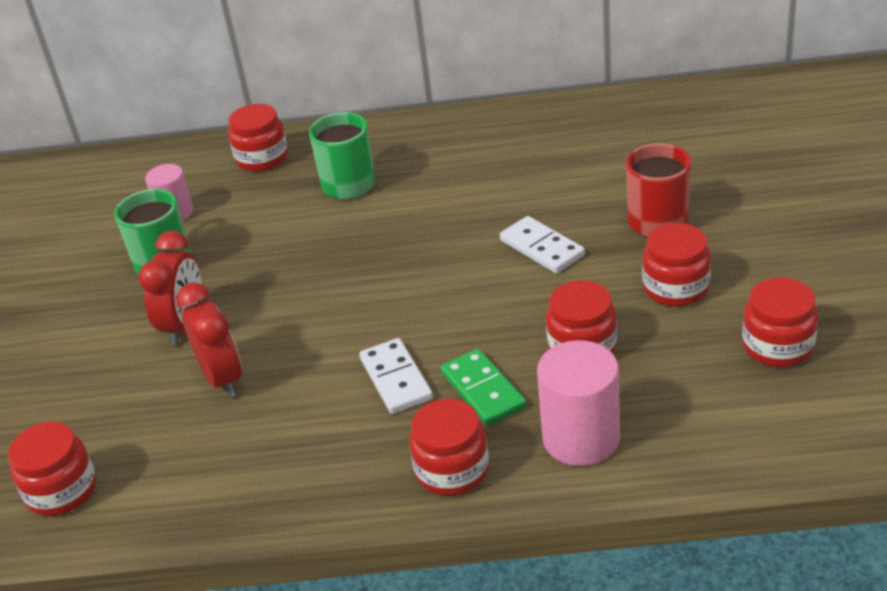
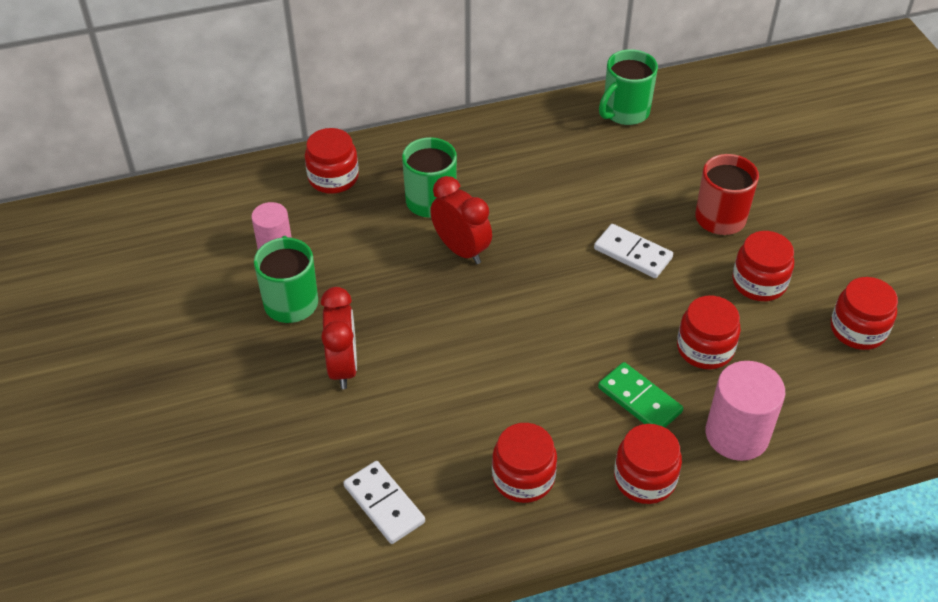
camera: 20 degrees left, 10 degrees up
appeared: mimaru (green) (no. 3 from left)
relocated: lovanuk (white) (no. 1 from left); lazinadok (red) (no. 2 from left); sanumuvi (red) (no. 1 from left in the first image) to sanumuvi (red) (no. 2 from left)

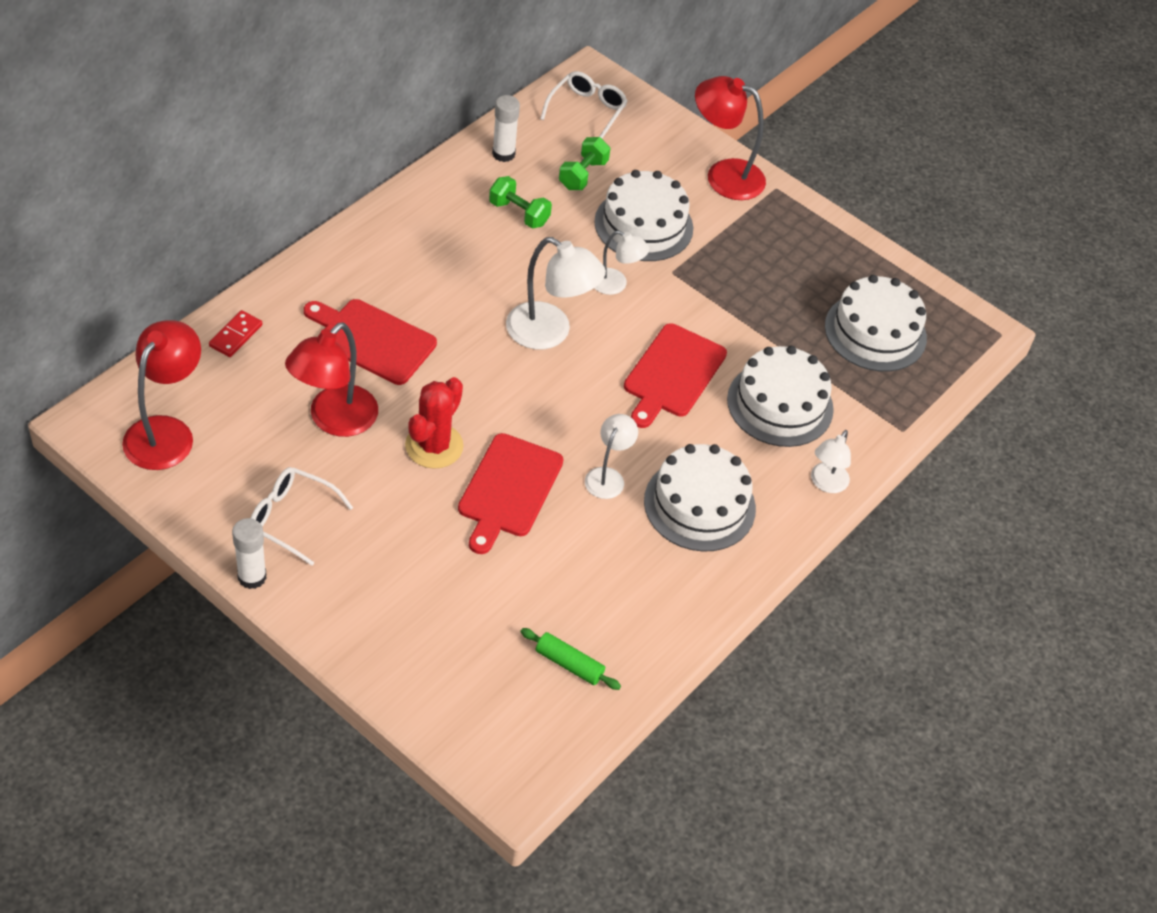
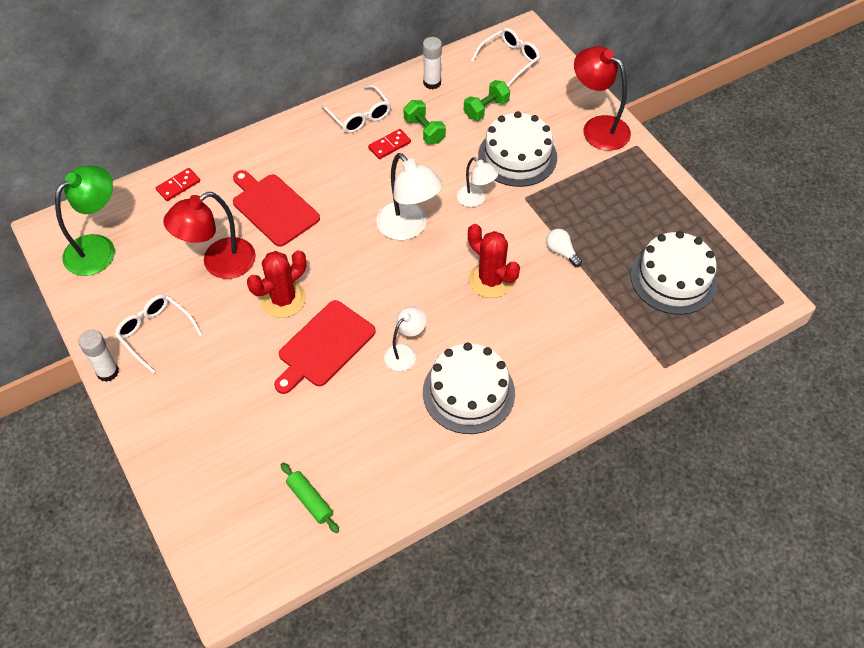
camera: 25 degrees right, 5 degrees up
missing: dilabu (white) (no. 3 from left); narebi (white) (no. 4 from left)
appeared: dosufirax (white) (no. 2 from left); lovanuk (red) (no. 2 from left); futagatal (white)
exchanged: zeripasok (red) (no. 3 from left) to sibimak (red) (no. 2 from left)
colour: narebi (red) (no. 1 from left) to narebi (green)

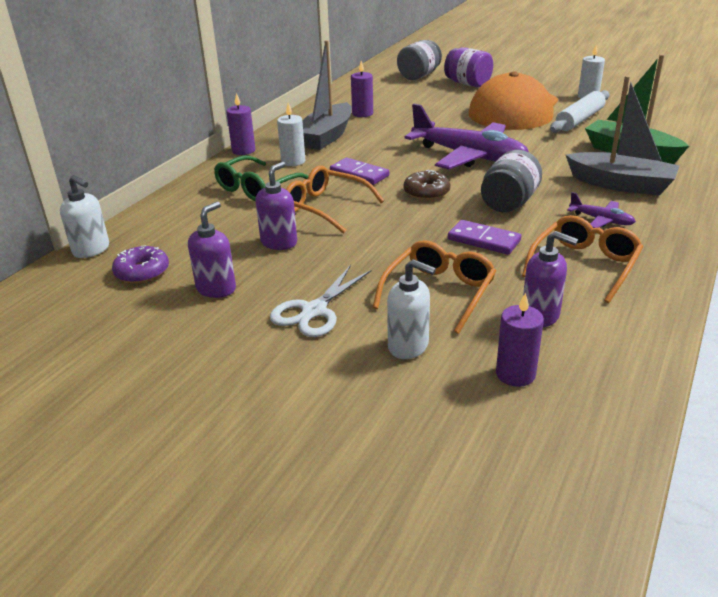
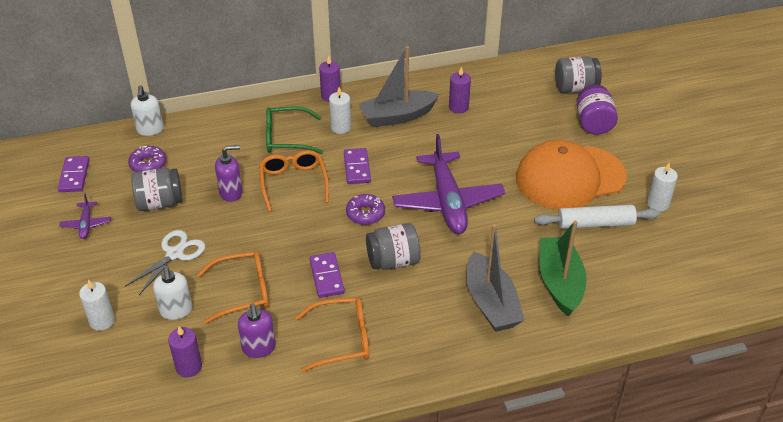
camera: 45 degrees right, 10 degrees up
appeared: lovanuk (purple) (no. 1 from left); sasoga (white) (no. 1 from left)
relocated: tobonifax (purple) (no. 2 from left in the first image) to tobonifax (purple) (no. 1 from left)
exchanged: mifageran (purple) (no. 1 from left) to sanumuvi (grey) (no. 1 from left)
colour: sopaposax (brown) to sopaposax (purple) (no. 2 from left)
spun: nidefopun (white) 135 degrees clockwise

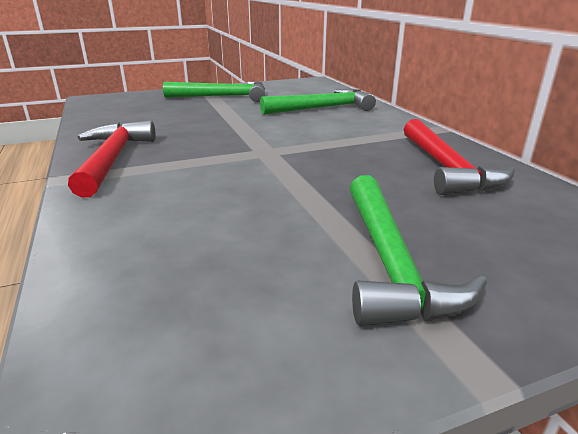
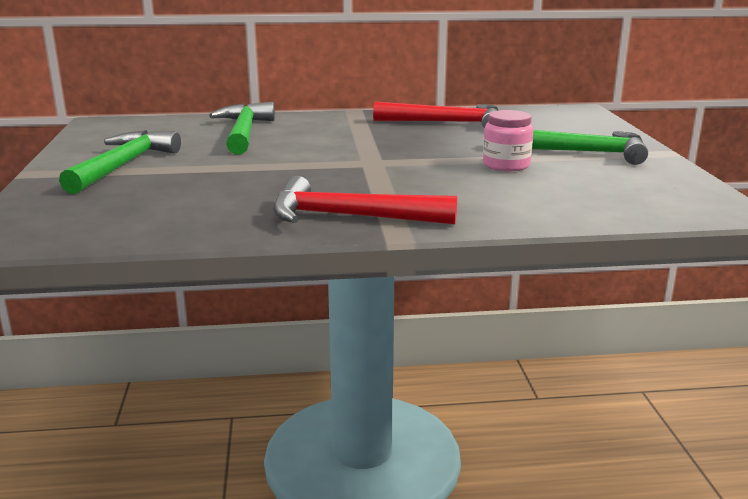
camera: 75 degrees left, 5 degrees down
appeared: sanumuvi (pink)

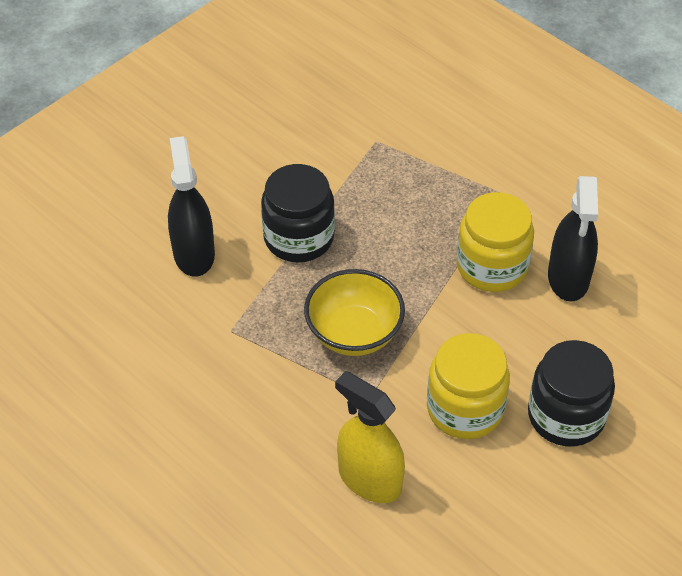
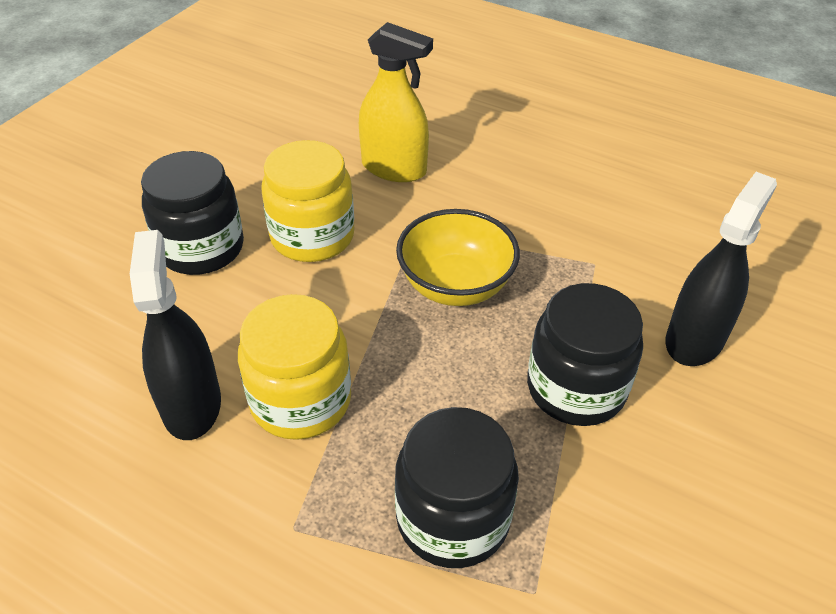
camera: 165 degrees right, 5 degrees down
appeared: sanumuvi (black) (no. 2 from left)
spun: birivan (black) (no. 1 from left in the first image) 120 degrees counterclockwise

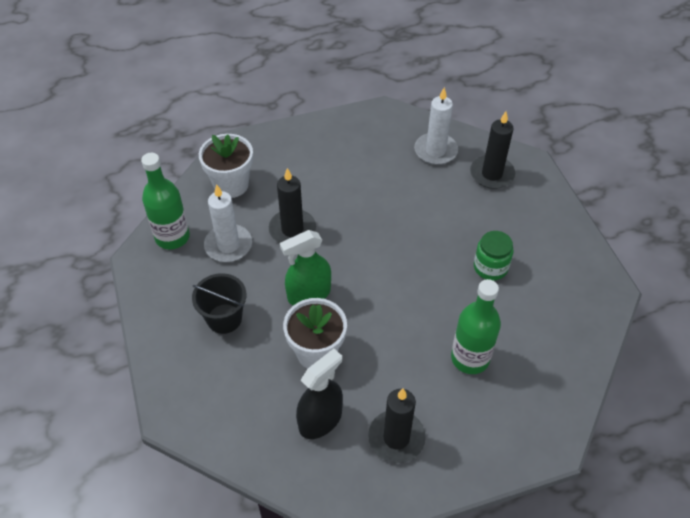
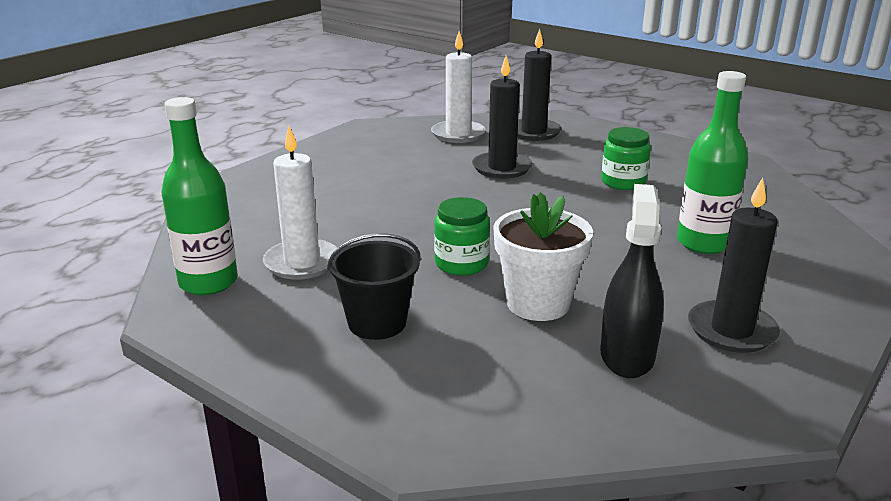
camera: 35 degrees left, 25 degrees down
missing: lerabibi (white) (no. 1 from left)
relocated: sasoga (black) (no. 1 from left)
exchanged: birivan (green) to sanumuvi (green) (no. 1 from left)

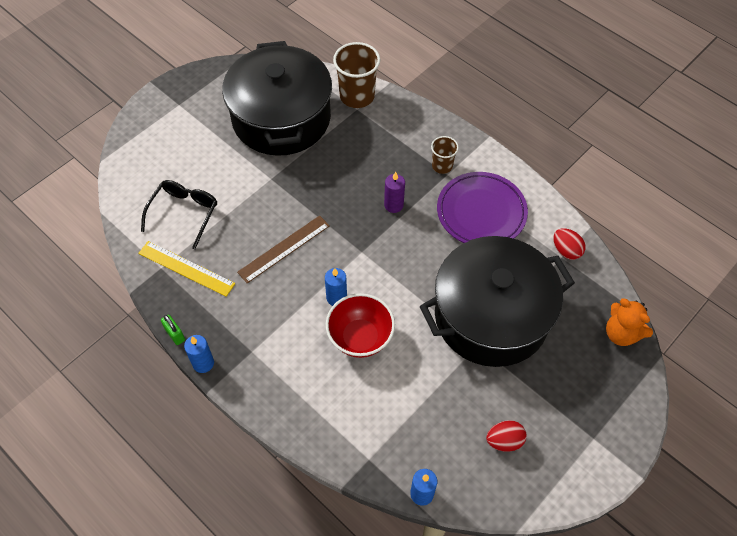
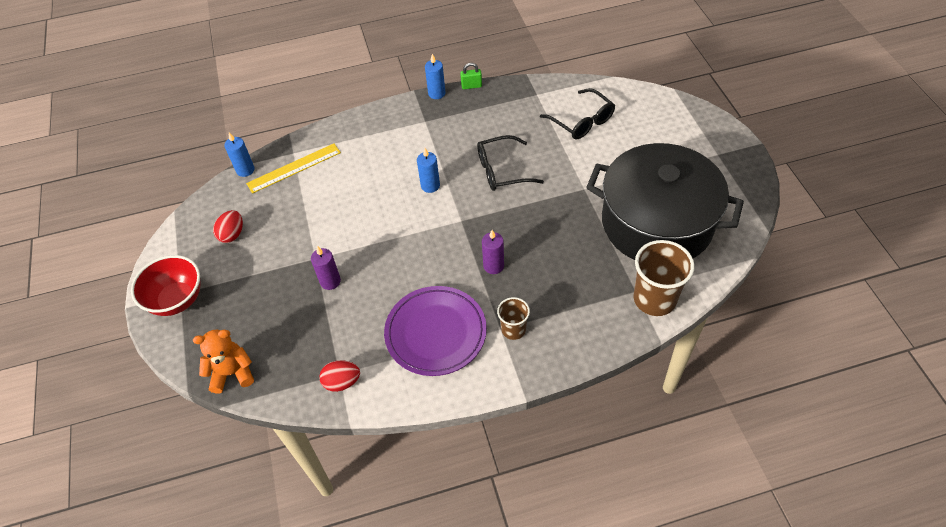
camera: 125 degrees right, 5 degrees down
relocated: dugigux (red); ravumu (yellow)
exchanged: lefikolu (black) (no. 2 from left) to sasoga (purple) (no. 1 from left); ravumu (brown) to dosufirax (black) (no. 1 from left)

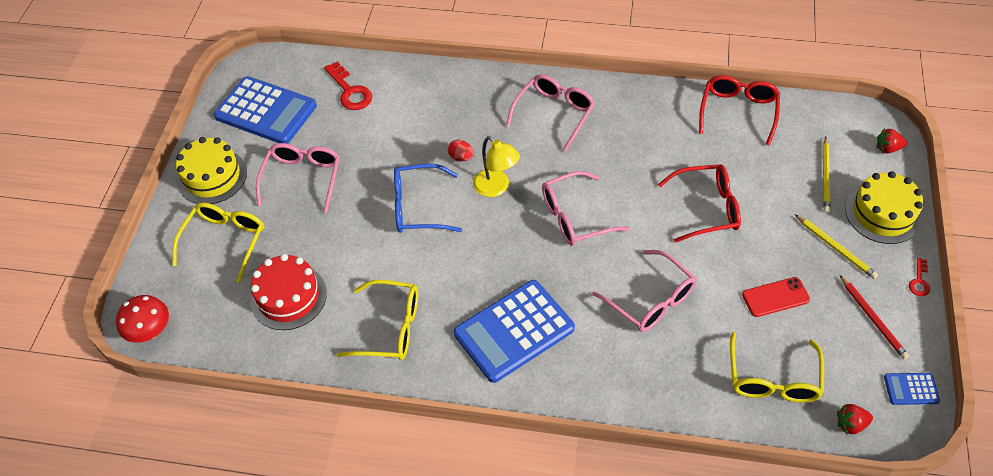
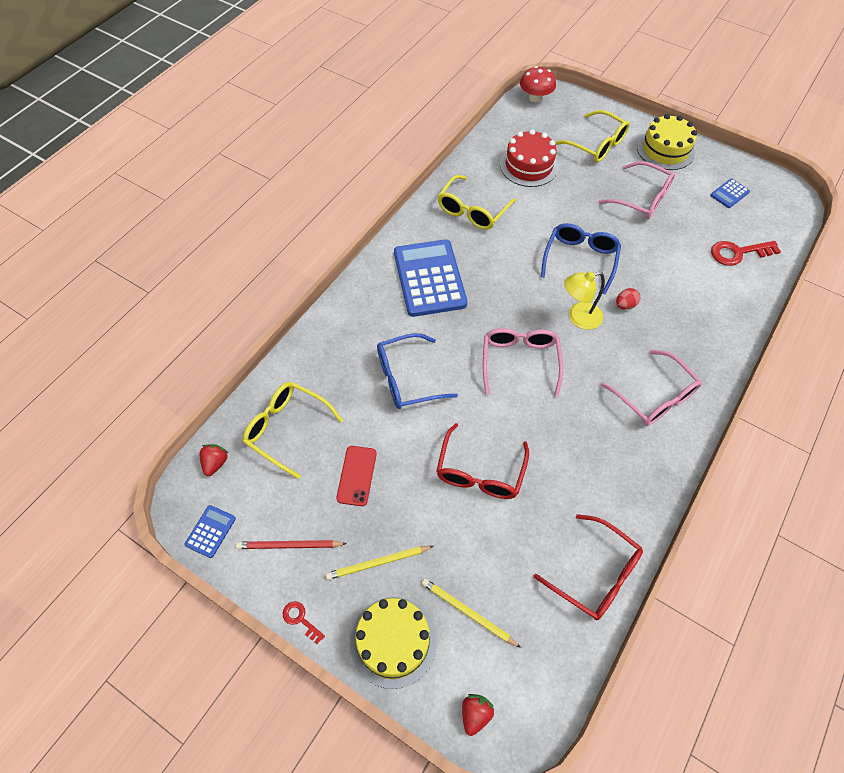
camera: 110 degrees right, 5 degrees up
colour: dosufirax (pink) (no. 4 from left) to dosufirax (blue) (no. 1 from left)
size: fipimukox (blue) (no. 1 from left in the first image) x0.44

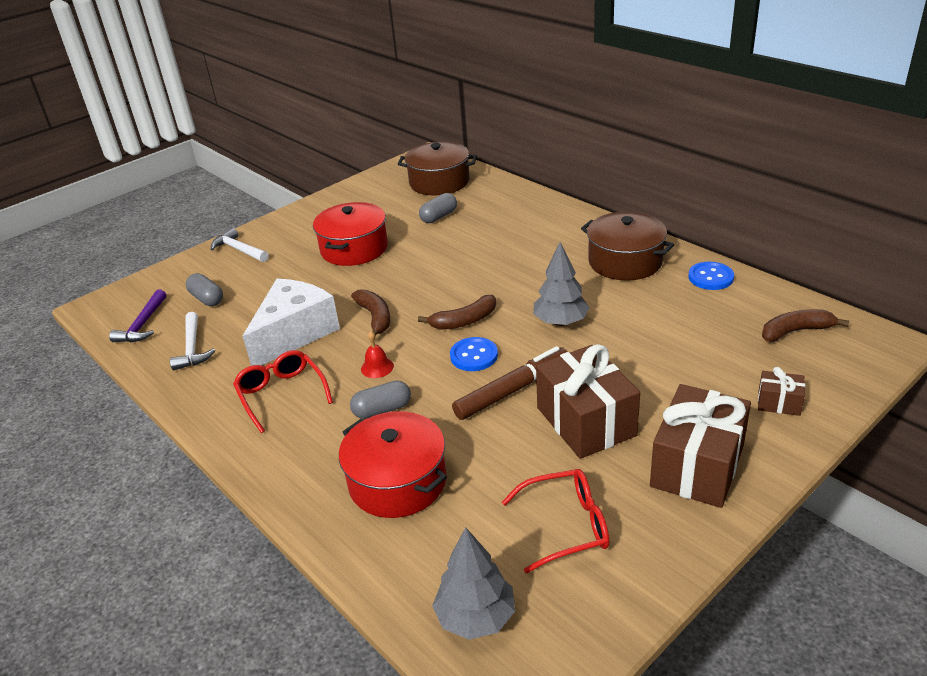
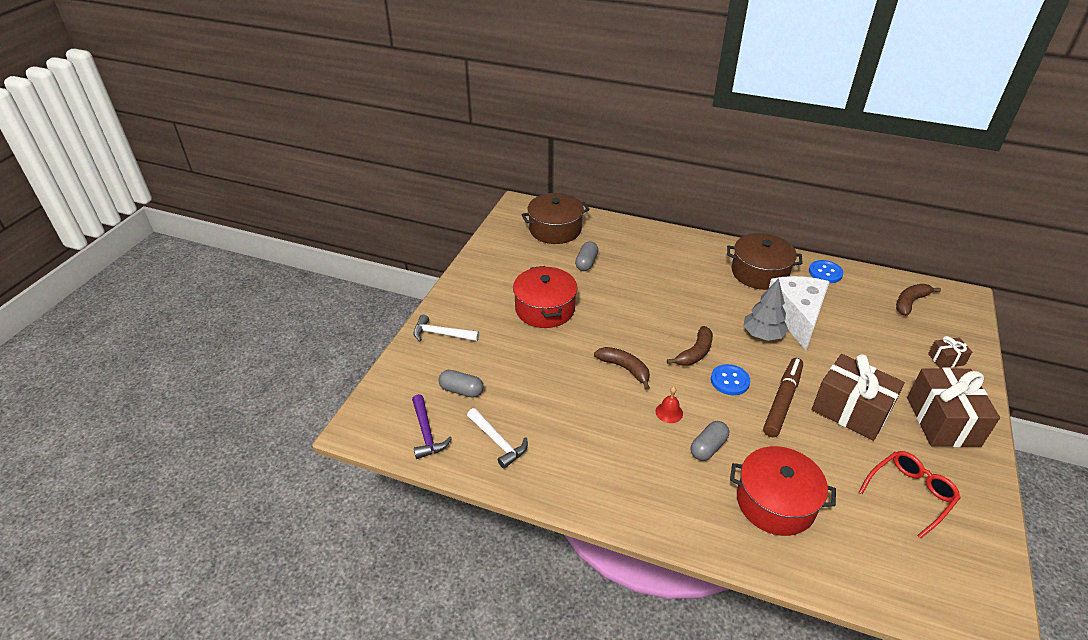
camera: 30 degrees left, 5 degrees up
missing: dosufirax (red) (no. 1 from left); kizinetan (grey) (no. 1 from left)
relocated: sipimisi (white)

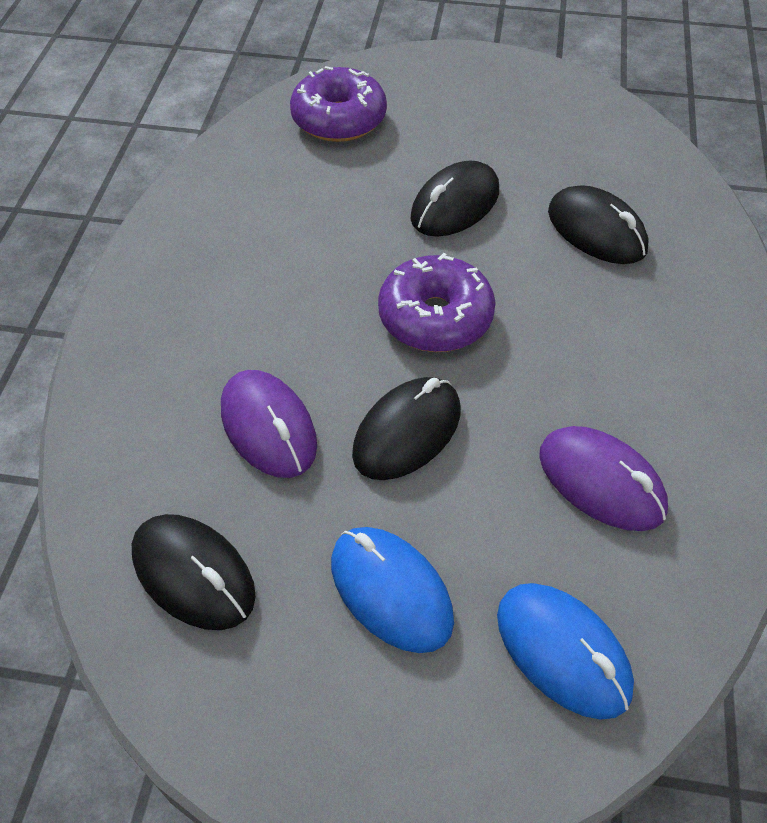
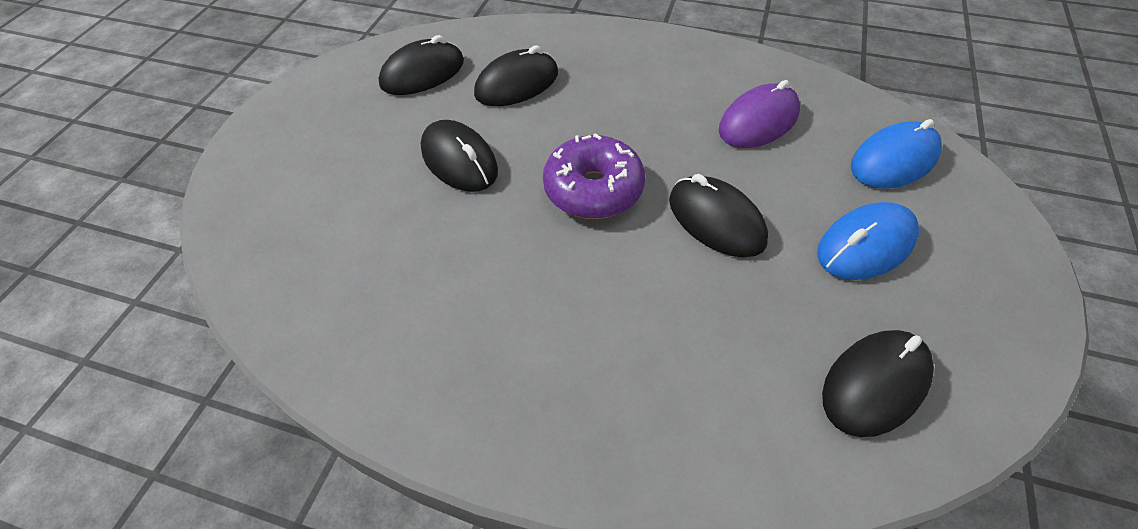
camera: 80 degrees left, 0 degrees up
missing: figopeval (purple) (no. 1 from left); sopaposax (purple) (no. 1 from left)
appeared: figopeval (black) (no. 1 from left)

